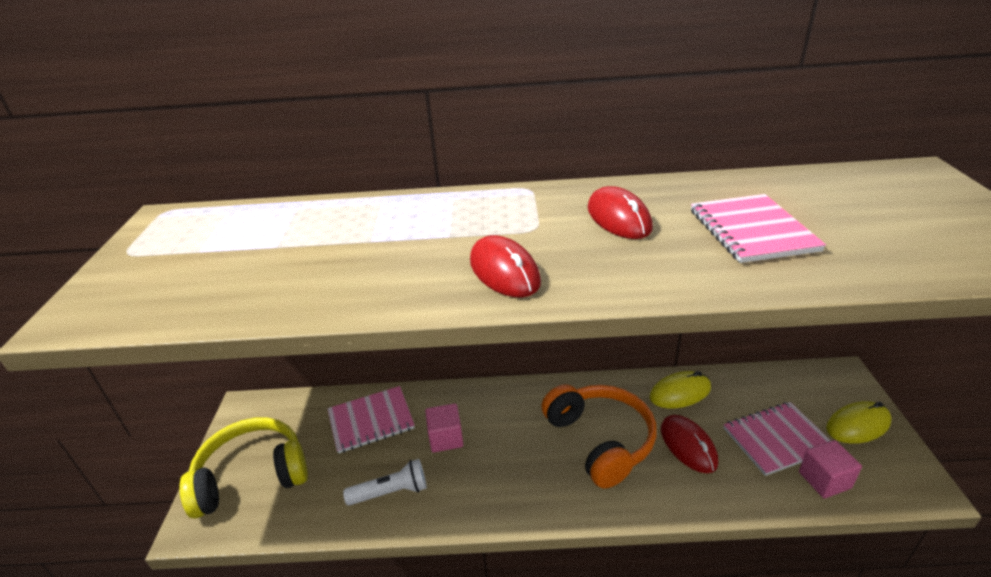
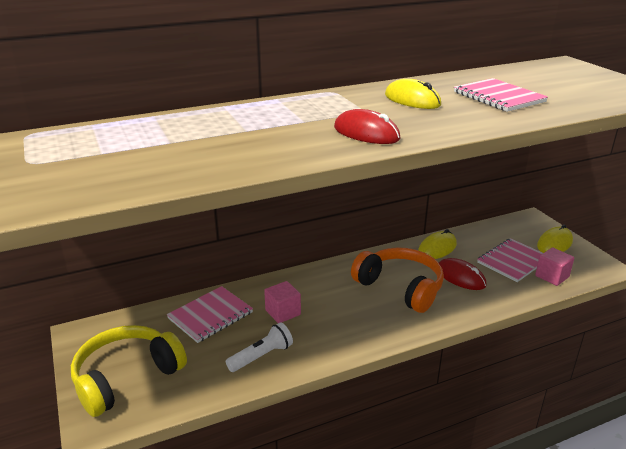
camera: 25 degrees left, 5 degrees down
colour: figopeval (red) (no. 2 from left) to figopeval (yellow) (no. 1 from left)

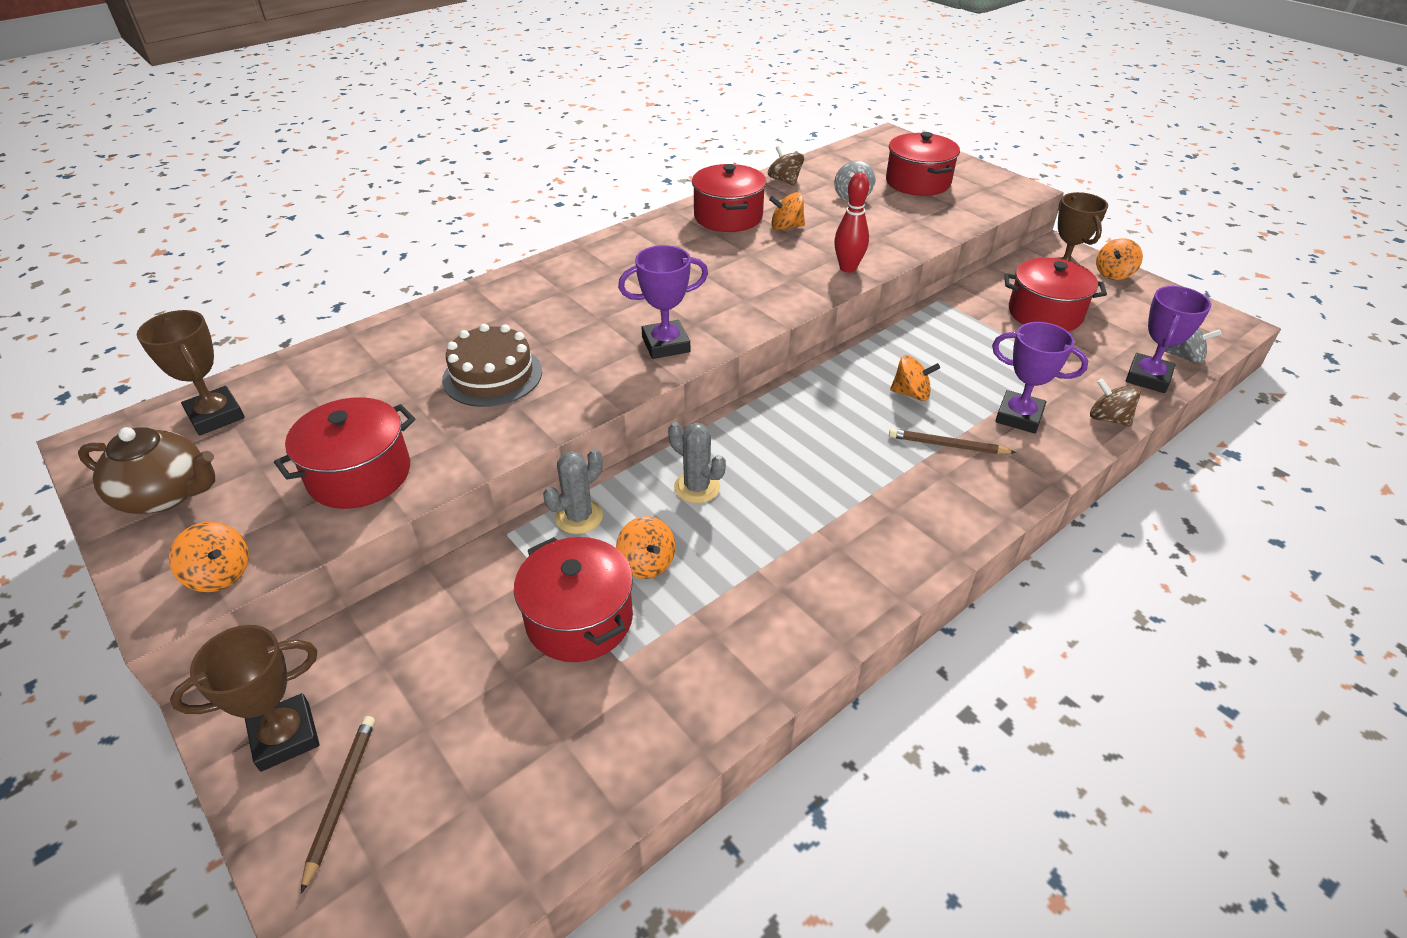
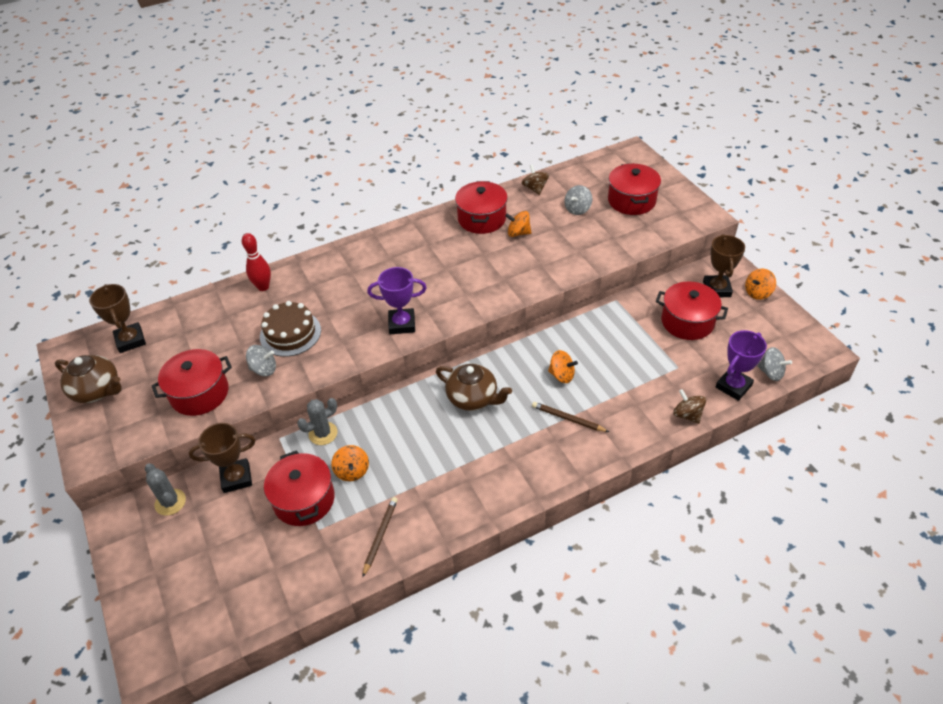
camera: 15 degrees right, 5 degrees up
missing: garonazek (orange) (no. 1 from left); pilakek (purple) (no. 2 from left)
appeared: garonazek (grey) (no. 1 from left); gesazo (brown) (no. 2 from left)
relocated: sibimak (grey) (no. 2 from left in the first image) to sibimak (grey) (no. 1 from left); pilakek (brown) (no. 2 from left); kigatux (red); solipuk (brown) (no. 1 from left)

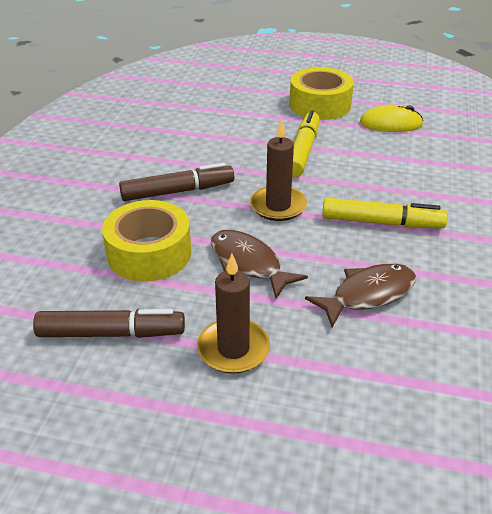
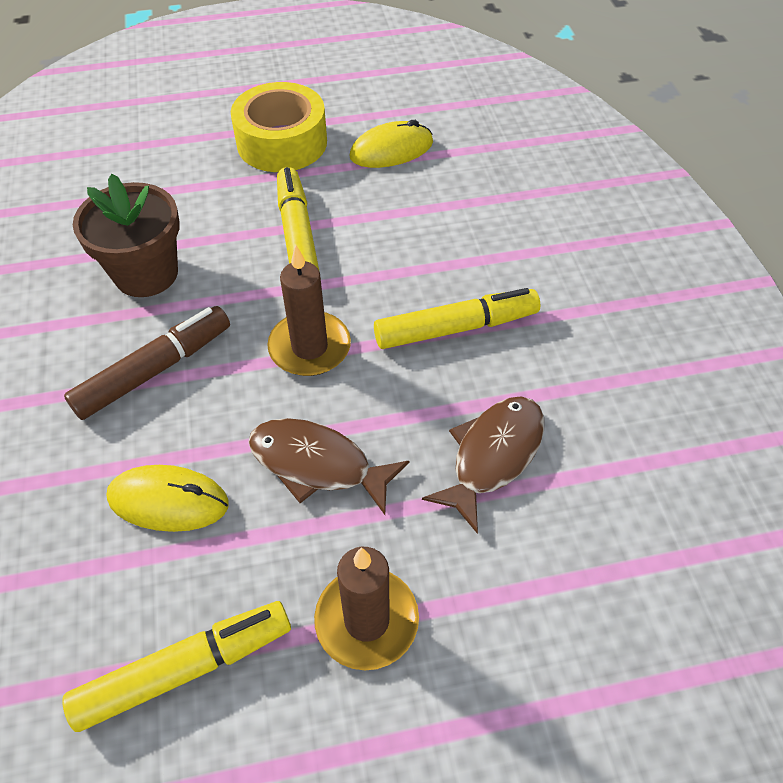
camera: 25 degrees left, 15 degrees up
appeared: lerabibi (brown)
exchanged: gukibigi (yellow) (no. 1 from left) to figopeval (yellow) (no. 1 from left)
colour: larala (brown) (no. 1 from left) to larala (yellow) (no. 1 from left)

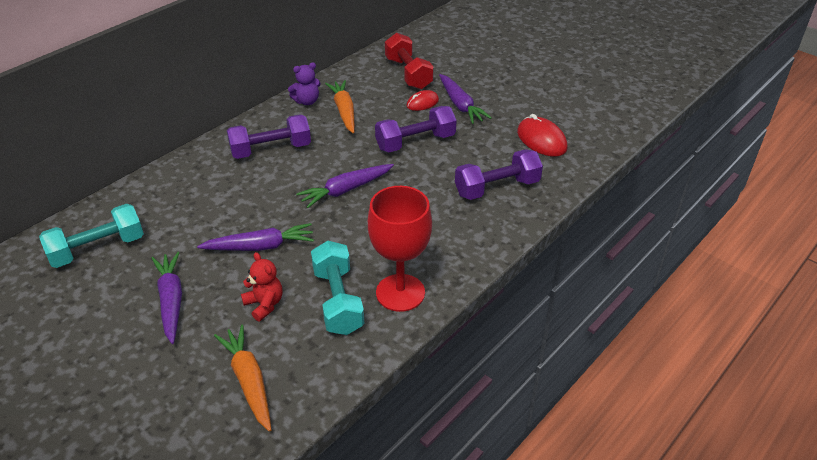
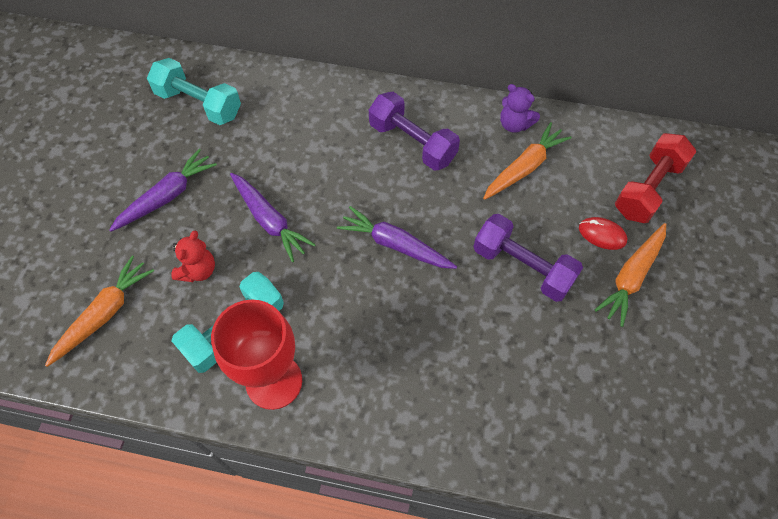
camera: 60 degrees right, 20 degrees up
missing: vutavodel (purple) (no. 3 from left); figopeval (red) (no. 2 from left)
colour: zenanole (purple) (no. 4 from left) to zenanole (orange) (no. 3 from left)

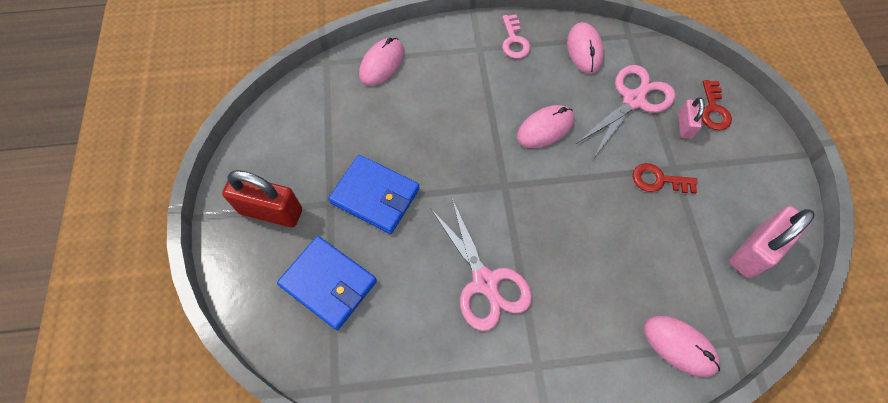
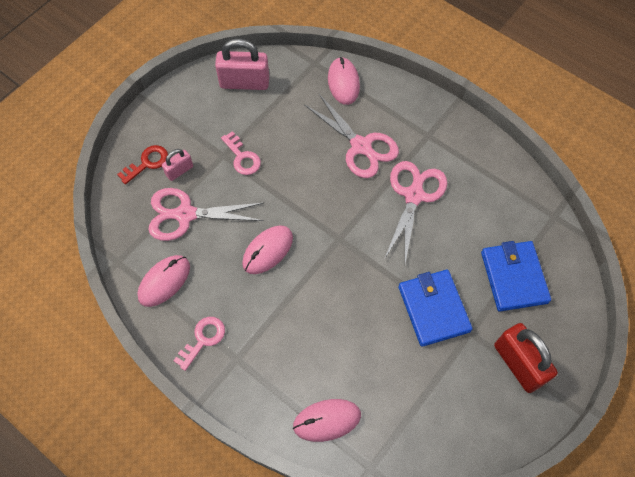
camera: 135 degrees left, 0 degrees up
appeared: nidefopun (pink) (no. 2 from left)
colour: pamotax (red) (no. 1 from left) to pamotax (pink) (no. 2 from left)
spun: figopeval (pink) (no. 2 from left) 60 degrees counterclockwise

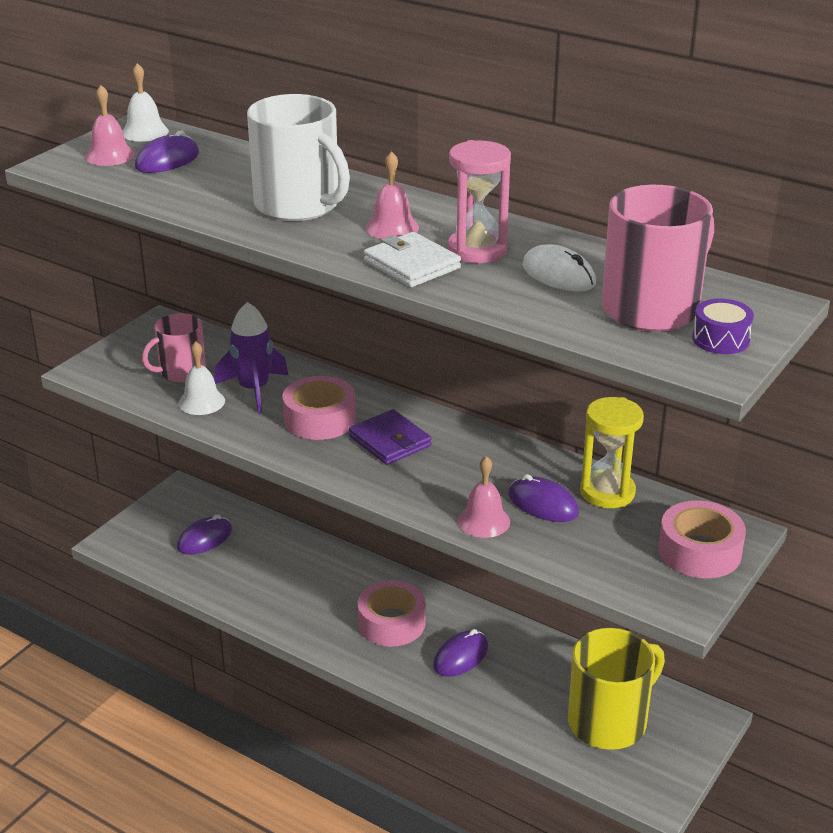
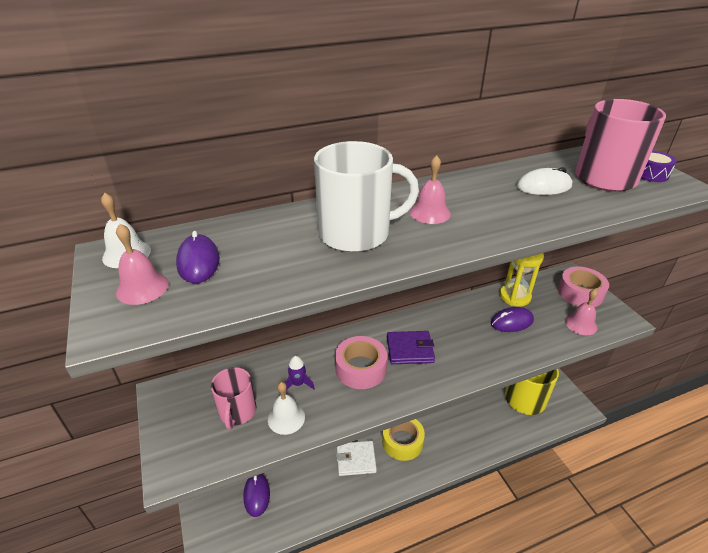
camera: 55 degrees left, 5 degrees up
missing: figopeval (purple) (no. 3 from left); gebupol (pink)
relocated: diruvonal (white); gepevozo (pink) (no. 3 from left)
colour: gukibigi (pink) (no. 2 from left) to gukibigi (yellow)
size: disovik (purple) x0.55

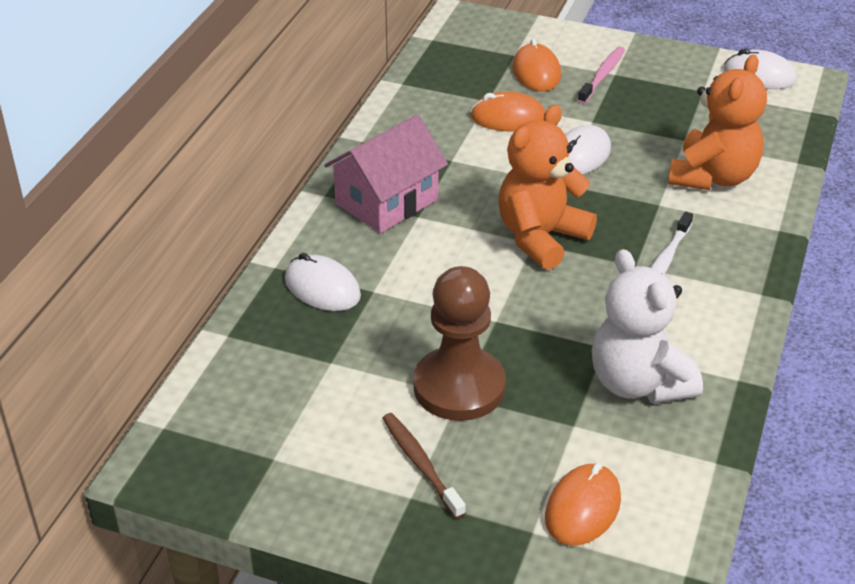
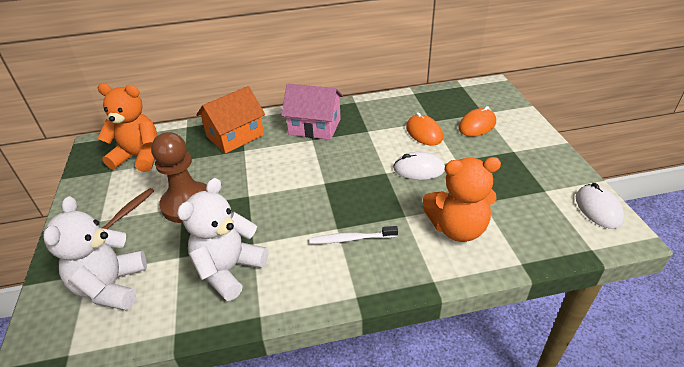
camera: 60 degrees right, 0 degrees up
missing: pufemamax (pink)
relocated: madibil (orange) (no. 1 from left)
exchanged: figopeval (orange) (no. 3 from left) to madibil (white) (no. 1 from left); figopeval (white) (no. 1 from left) to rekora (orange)

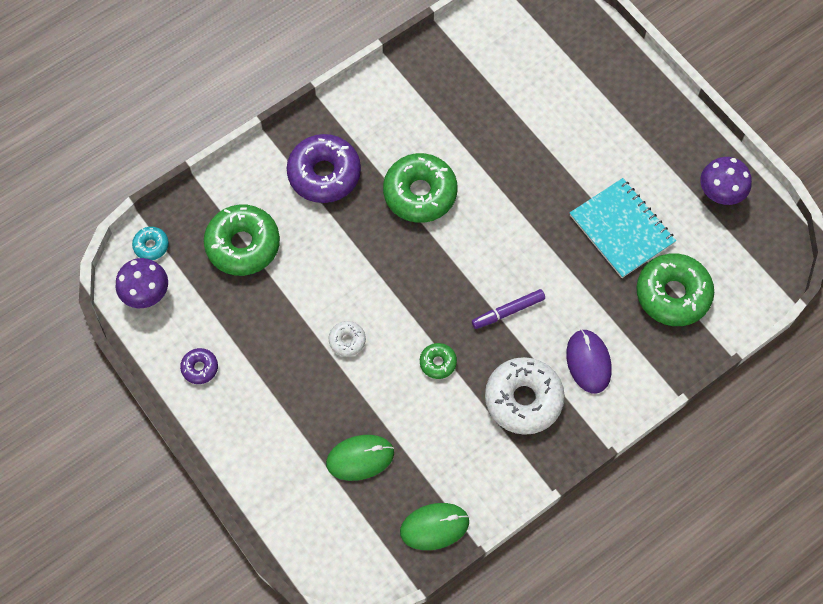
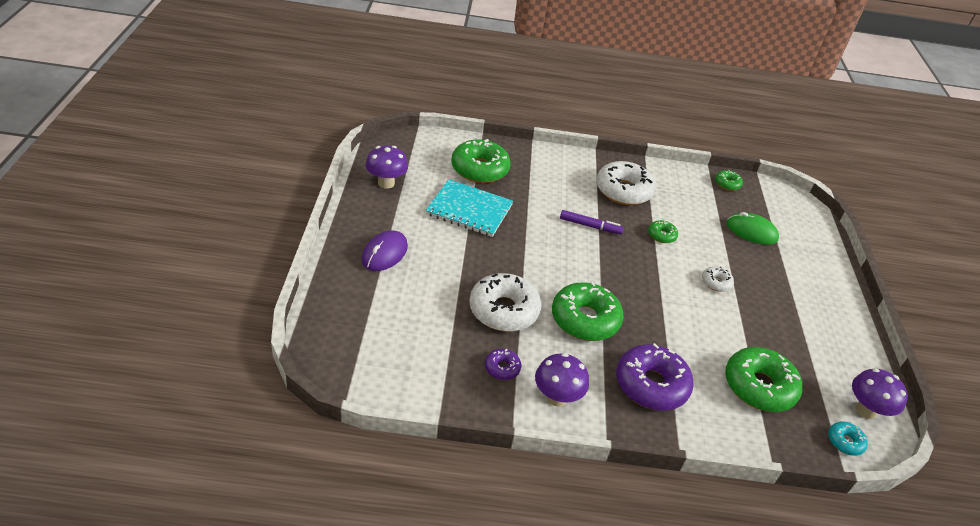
camera: 145 degrees left, 25 degrees down
appeared: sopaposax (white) (no. 1 from left); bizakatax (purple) (no. 2 from left)
relocated: figopeval (purple); sopaposax (purple) (no. 1 from left)
exchanged: figopeval (green) (no. 2 from left) to sopaposax (green) (no. 4 from left)
spun: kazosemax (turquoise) 75 degrees counterclockwise

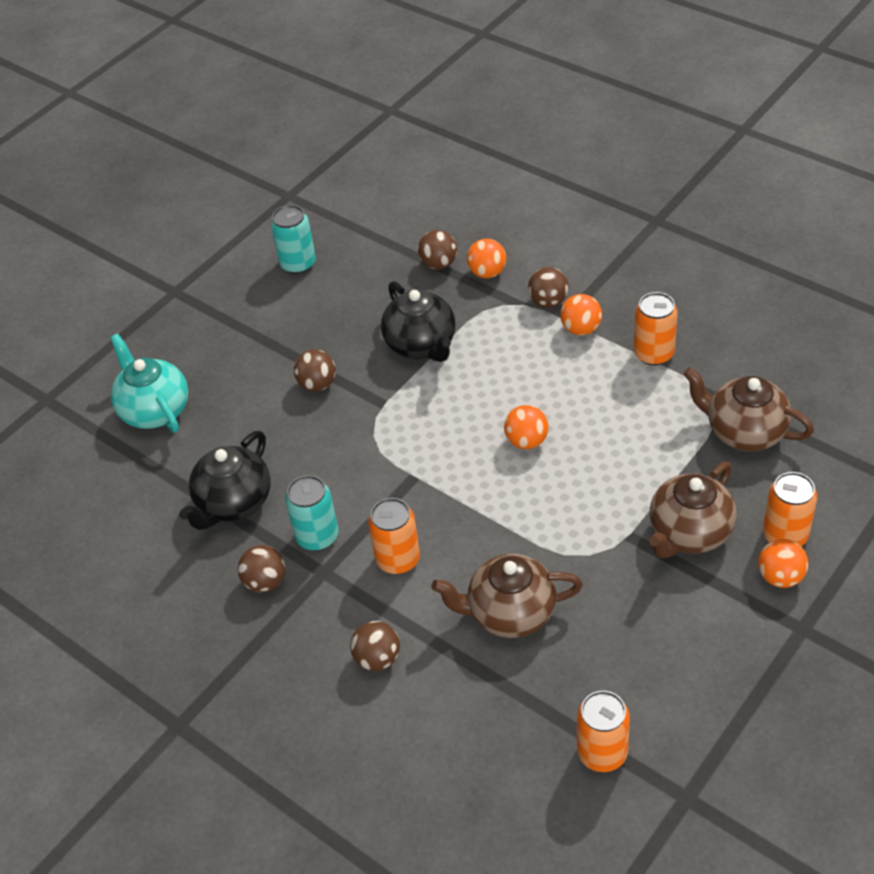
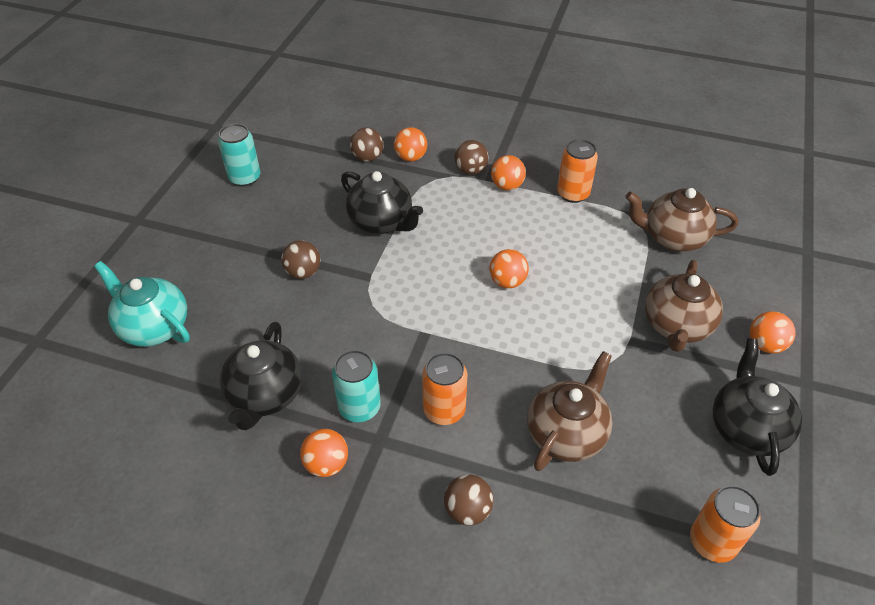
camera: 25 degrees left, 0 degrees up
missing: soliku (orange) (no. 4 from left)
appeared: gesazo (black) (no. 3 from left)
colour: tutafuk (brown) (no. 1 from left) to tutafuk (orange) (no. 1 from left)
spun: gesazo (brown) (no. 1 from left) 150 degrees clockwise

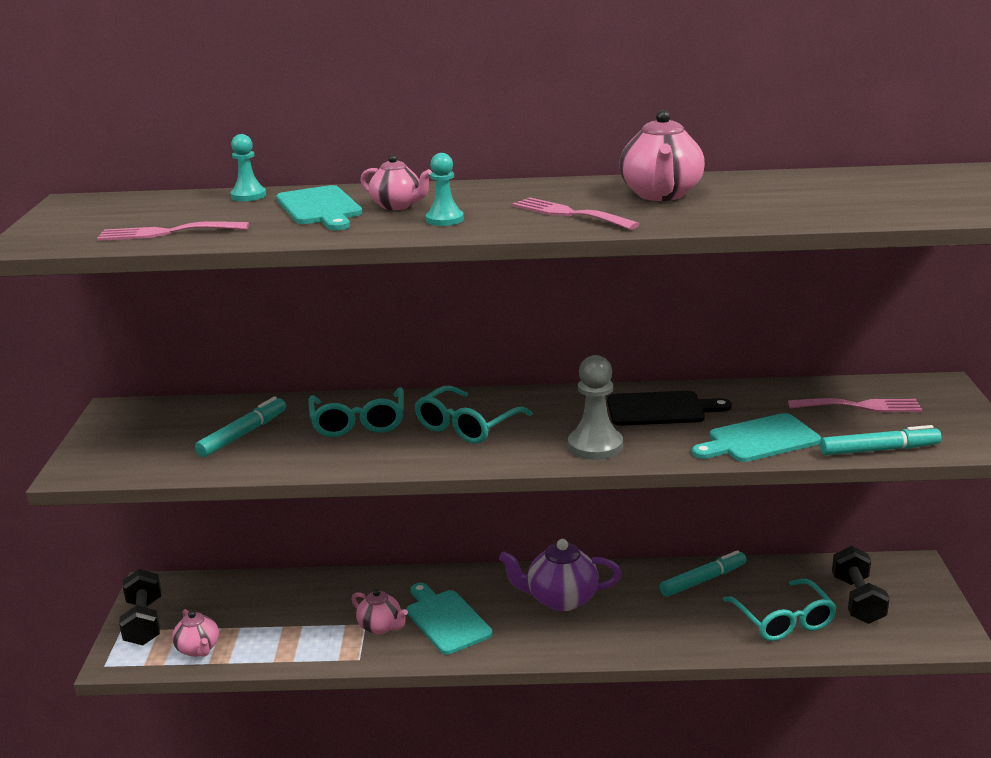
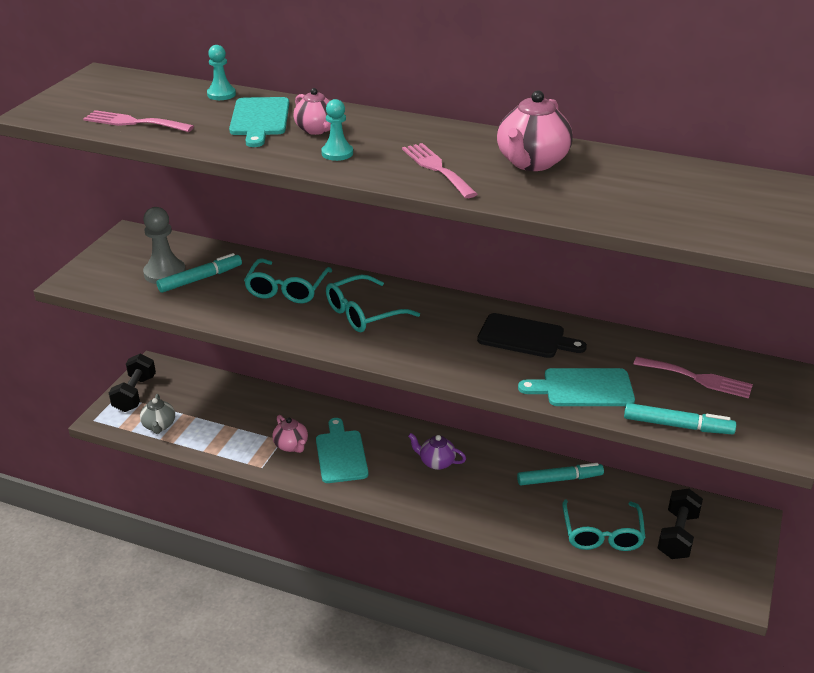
camera: 20 degrees right, 10 degrees up
relocated: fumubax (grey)
colour: gesazo (pink) (no. 1 from left) to gesazo (grey)
size: gesazo (purple) x0.62

